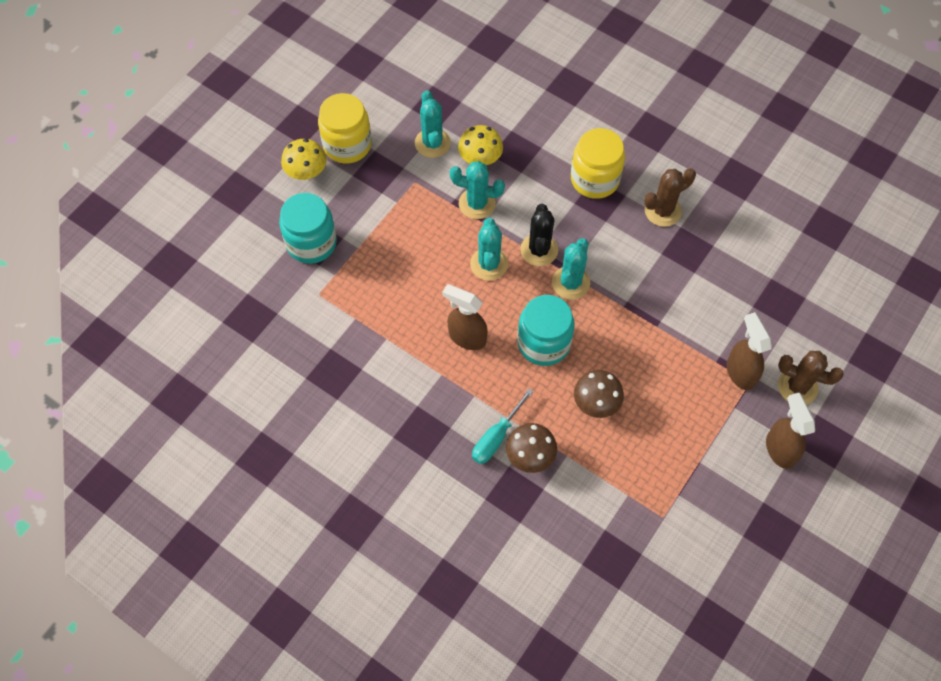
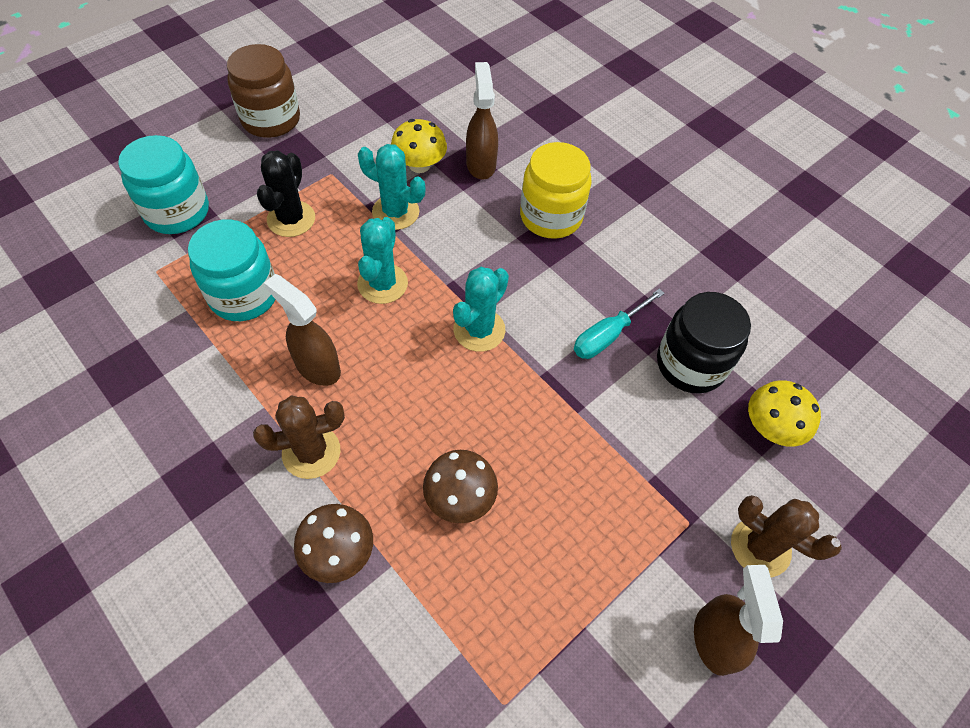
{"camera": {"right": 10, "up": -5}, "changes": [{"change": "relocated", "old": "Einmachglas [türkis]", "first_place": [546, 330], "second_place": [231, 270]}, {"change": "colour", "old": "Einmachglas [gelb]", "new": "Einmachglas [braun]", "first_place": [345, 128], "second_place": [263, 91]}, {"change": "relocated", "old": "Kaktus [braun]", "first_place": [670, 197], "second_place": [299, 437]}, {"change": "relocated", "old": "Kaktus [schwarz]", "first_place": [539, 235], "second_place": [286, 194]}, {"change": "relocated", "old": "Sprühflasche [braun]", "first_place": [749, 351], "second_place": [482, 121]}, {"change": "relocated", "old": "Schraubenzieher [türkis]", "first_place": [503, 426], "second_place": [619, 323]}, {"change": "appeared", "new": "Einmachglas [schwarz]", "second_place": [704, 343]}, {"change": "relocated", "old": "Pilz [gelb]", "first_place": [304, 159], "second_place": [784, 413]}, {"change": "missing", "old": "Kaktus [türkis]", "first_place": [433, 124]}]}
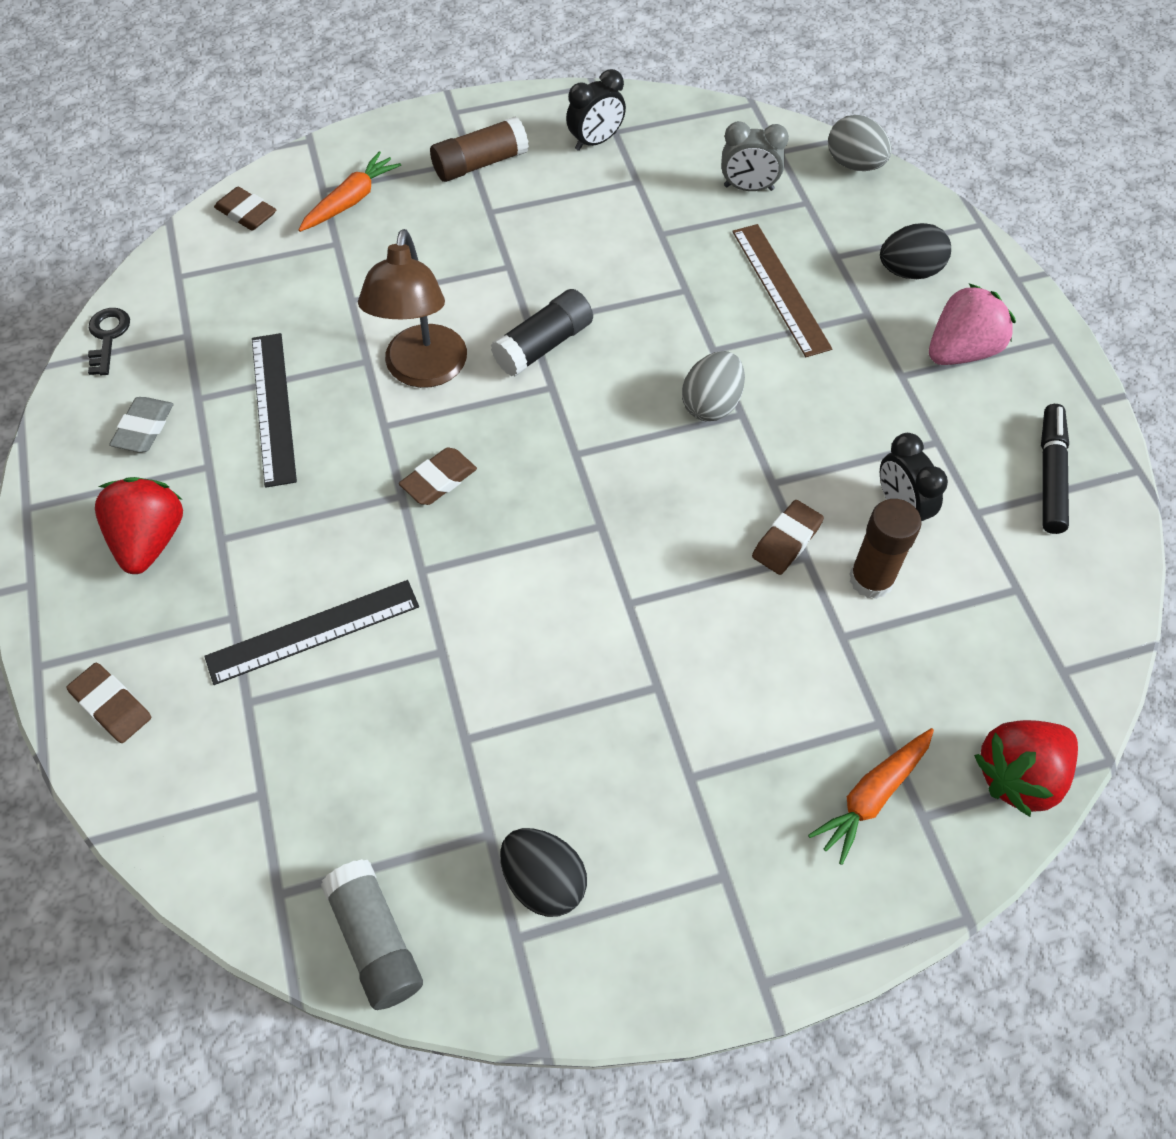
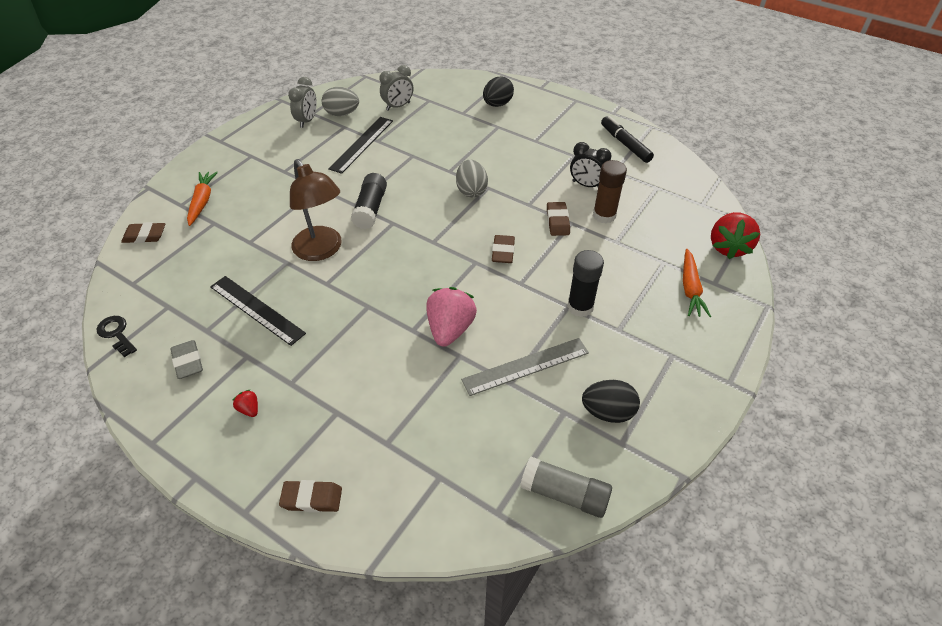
{"camera": {"right": -40, "up": -10}, "changes": [{"change": "size", "old": "Erdbeere [rot]", "first_place": [139, 525], "second_place": [245, 403], "factor": 0.43}, {"change": "colour", "old": "Wecker [schwarz]", "new": "Wecker [grau]", "first_place": [596, 110], "second_place": [302, 102]}, {"change": "relocated", "old": "Ei [grau]", "first_place": [860, 143], "second_place": [340, 101]}, {"change": "relocated", "old": "Lineal [schwarz]", "first_place": [311, 632], "second_place": [360, 145]}, {"change": "relocated", "old": "Erdbeere [rosa]", "first_place": [972, 324], "second_place": [451, 317]}, {"change": "appeared", "new": "Lineal [grau]", "second_place": [525, 367]}, {"change": "relocated", "old": "Radiergummi [braun]", "first_place": [438, 476], "second_place": [503, 249]}, {"change": "appeared", "new": "Klebestift [schwarz]", "second_place": [585, 283]}, {"change": "missing", "old": "Klebestift [braun]", "first_place": [479, 149]}, {"change": "missing", "old": "Lineal [braun]", "first_place": [782, 290]}]}
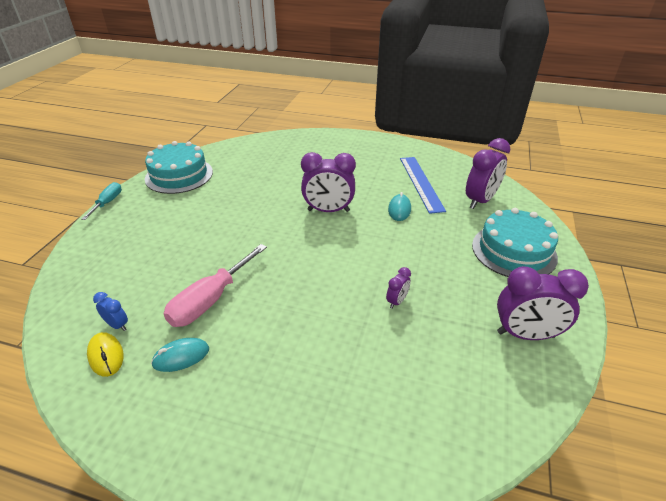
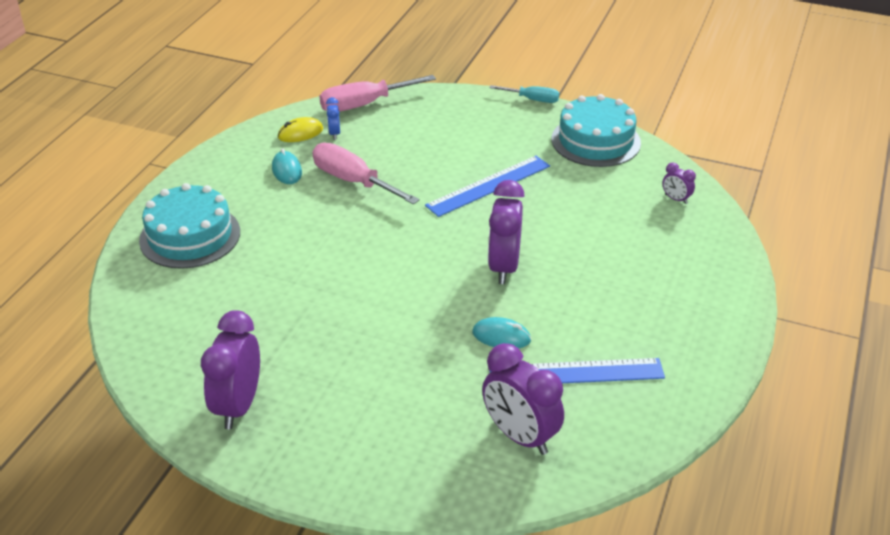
{"camera": {"right": 95, "up": 0}, "changes": [{"change": "relocated", "old": "Kuchen [türkis]", "first_place": [515, 242], "second_place": [189, 226]}, {"change": "appeared", "new": "Schraubenzieher [rosa]", "second_place": [377, 93]}, {"change": "spun", "old": "Wecker [blau]", "first_place": [110, 311], "second_place": [333, 118], "degrees": 135}, {"change": "appeared", "new": "Lineal [blau]", "second_place": [487, 186]}, {"change": "relocated", "old": "Wecker [lila]", "first_place": [398, 288], "second_place": [679, 183]}]}
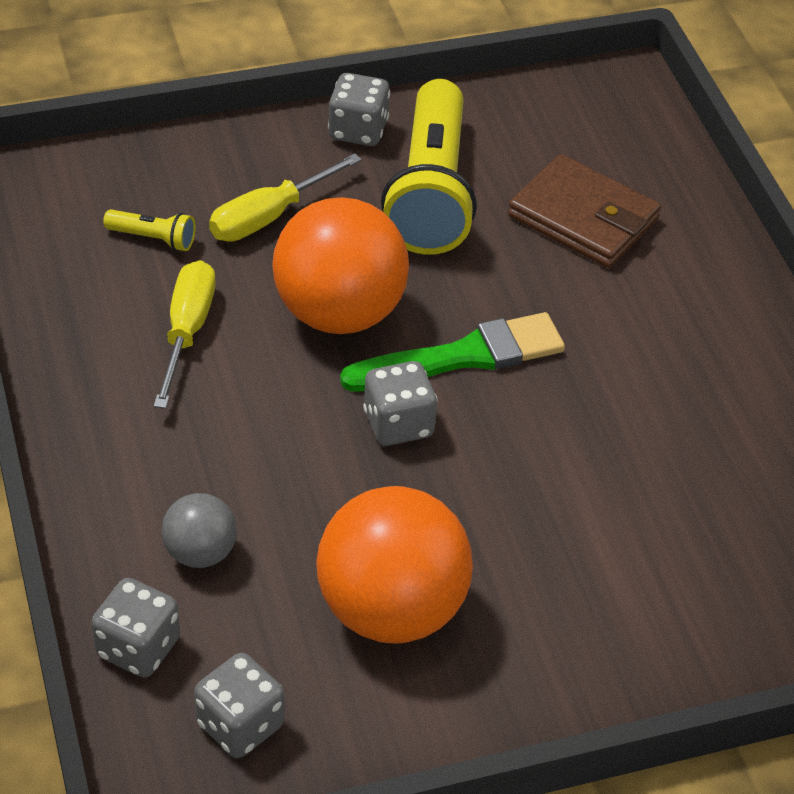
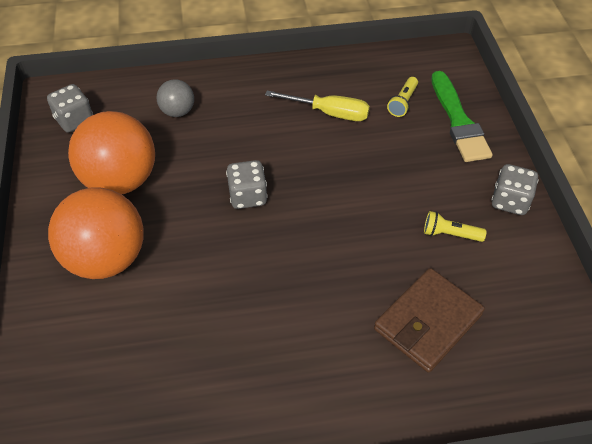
{"camera": {"right": 100, "up": 5}, "changes": [{"change": "relocated", "old": "Ball [orange]", "first_place": [340, 265], "second_place": [96, 233]}, {"change": "size", "old": "Taschenlampe [gelb]", "first_place": [429, 167], "second_place": [455, 226], "factor": 0.41}, {"change": "relocated", "old": "Pinsel [grün]", "first_place": [452, 352], "second_place": [462, 116]}, {"change": "missing", "old": "Spielwürfel [grau]", "first_place": [135, 627]}, {"change": "missing", "old": "Schraubenzieher [gelb]", "first_place": [285, 197]}]}
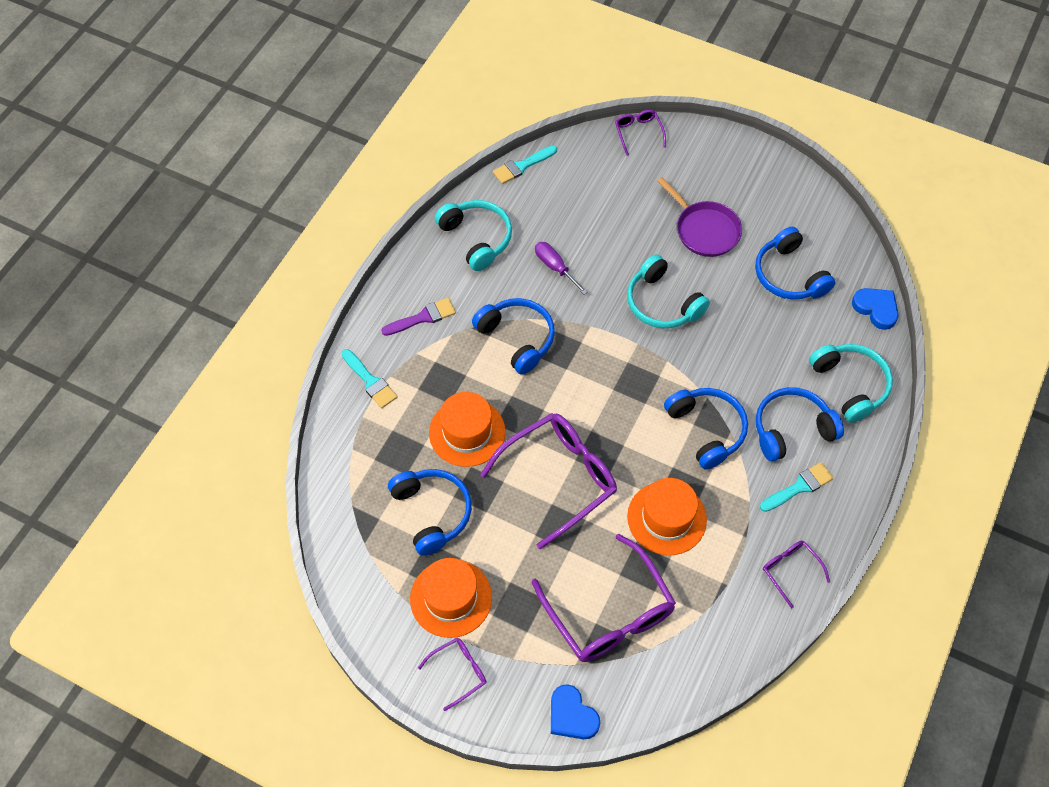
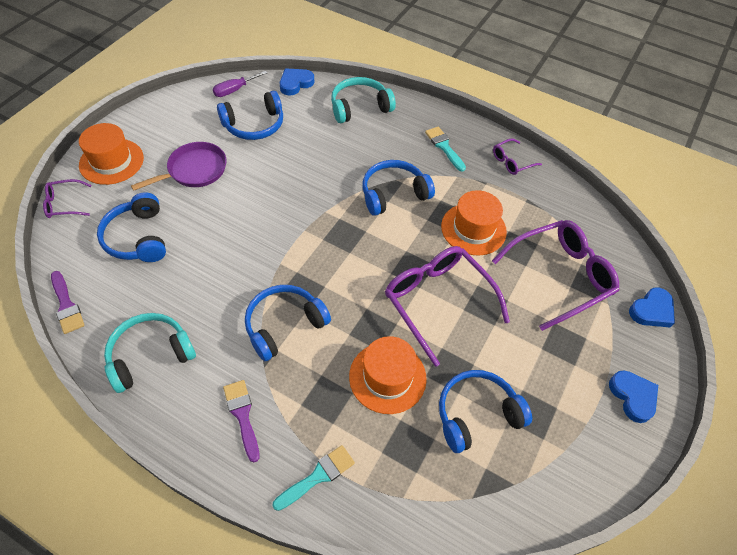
{"camera": {"right": -90, "up": -5}, "changes": [{"change": "colour", "old": "Pinsel [türkis]", "new": "Pinsel [lila]", "first_place": [525, 165], "second_place": [68, 302]}, {"change": "relocated", "old": "Hut [orange]", "first_place": [451, 598], "second_place": [111, 154]}, {"change": "relocated", "old": "Kopfhörer [blau]", "first_place": [800, 424], "second_place": [131, 227]}, {"change": "relocated", "old": "Schraubenzieher [lila]", "first_place": [561, 268], "second_place": [240, 84]}, {"change": "exchanged", "old": "Brille [lila]", "new": "Herz [blau]", "first_place": [452, 674], "second_place": [633, 396]}, {"change": "missing", "old": "Kopfhörer [türkis]", "first_place": [668, 291]}]}
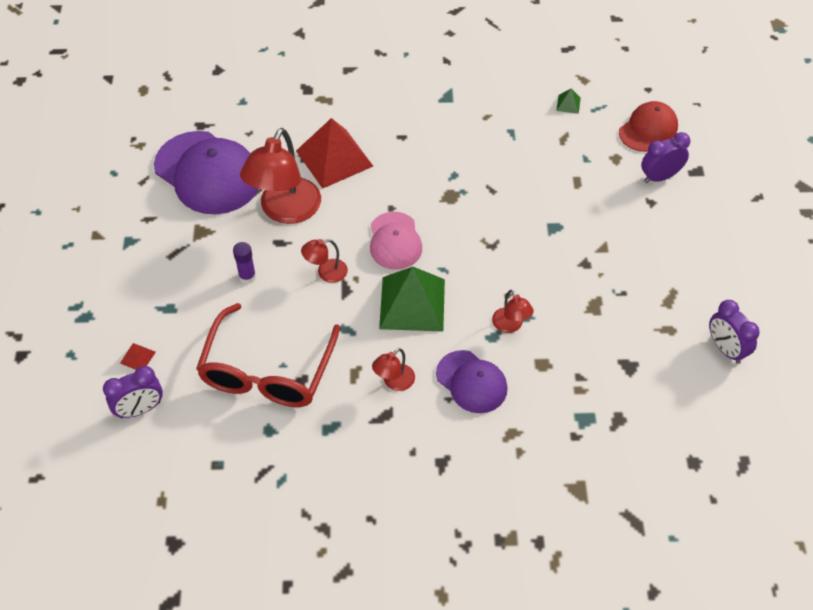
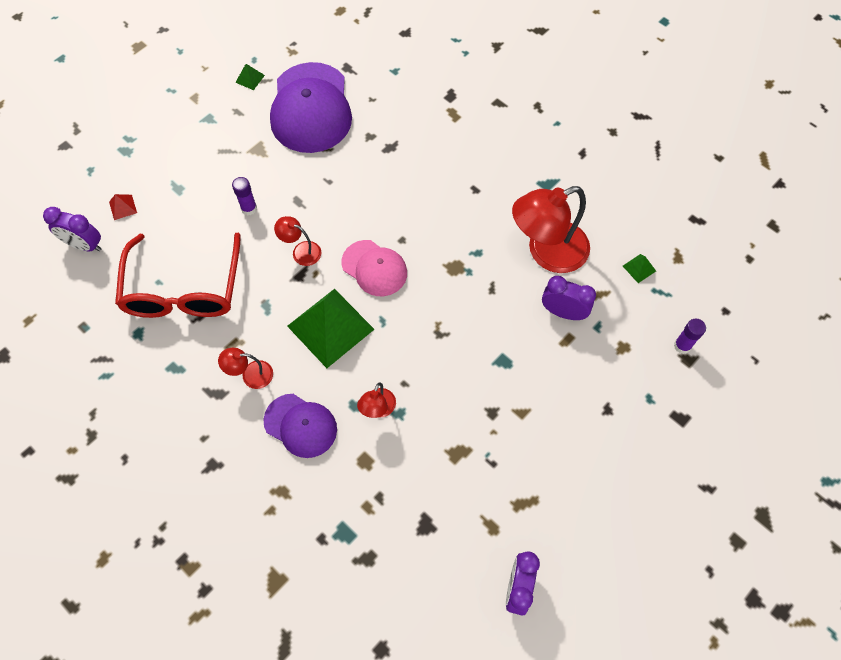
{"camera": {"right": 45, "up": 10}, "changes": [{"change": "spun", "old": "Brille [rot]", "first_place": [268, 355], "second_place": [178, 275], "degrees": -60}, {"change": "appeared", "new": "Pyramide [grün]", "second_place": [250, 77]}, {"change": "spun", "old": "Kappe [lila]", "first_place": [471, 381], "second_place": [300, 426], "degrees": -60}, {"change": "spun", "old": "Kappe [rosa]", "first_place": [396, 240], "second_place": [374, 268], "degrees": -90}, {"change": "relocated", "old": "Lampe [rot]", "first_place": [280, 176], "second_place": [551, 229]}, {"change": "relocated", "old": "Wecker [lila]", "first_place": [665, 157], "second_place": [569, 298]}, {"change": "exchanged", "old": "Kappe [rot]", "new": "Klebestift [lila]", "first_place": [648, 126], "second_place": [690, 336]}, {"change": "missing", "old": "Pyramide [rot]", "first_place": [334, 153]}]}
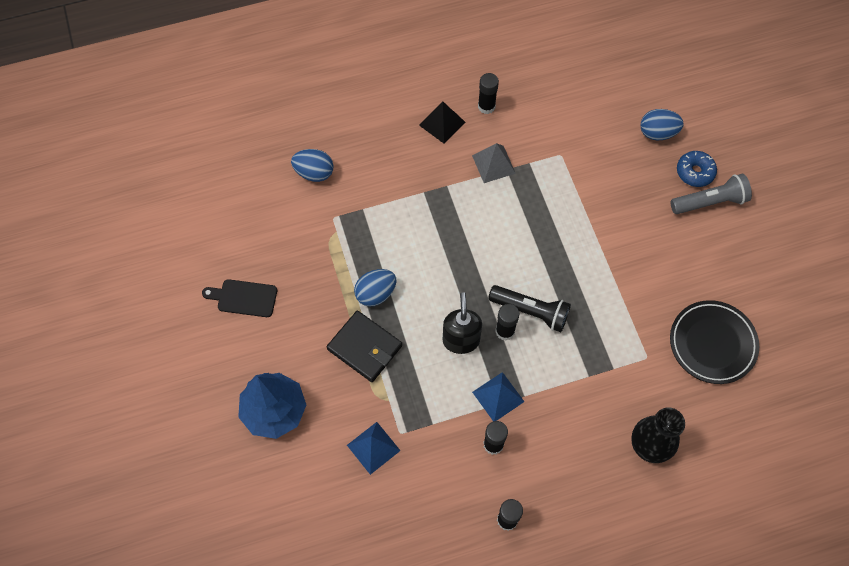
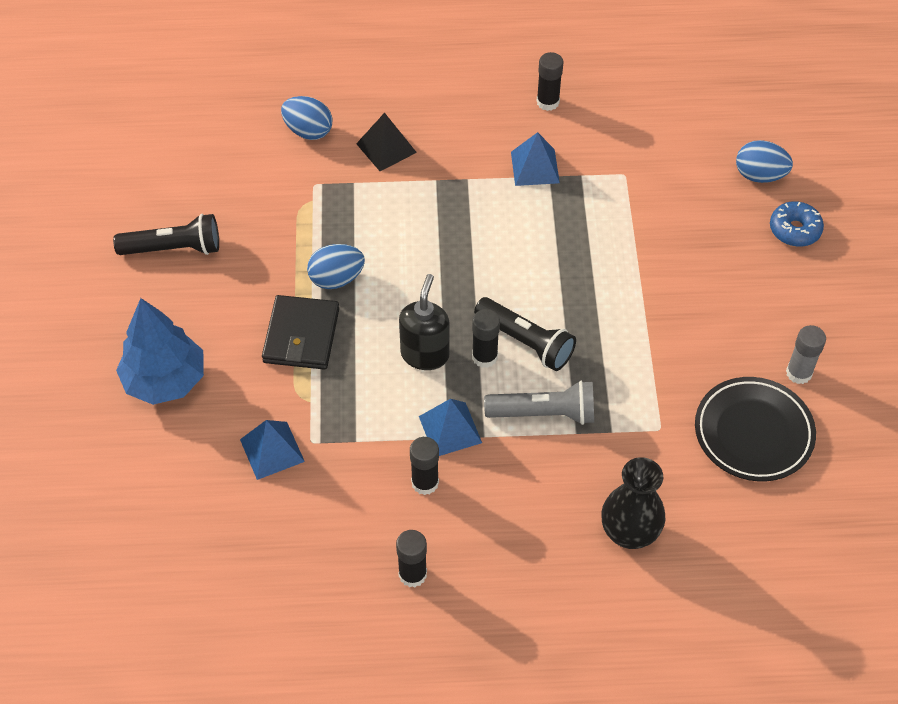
{"camera": {"right": 15, "up": -10}, "changes": [{"change": "exchanged", "old": "Schneidebrett [schwarz]", "new": "Taschenlampe [schwarz]", "first_place": [239, 298], "second_place": [166, 234]}, {"change": "spun", "old": "Geldbörse [schwarz]", "first_place": [364, 346], "second_place": [300, 332], "degrees": 45}, {"change": "relocated", "old": "Pyramide [schwarz]", "first_place": [442, 123], "second_place": [386, 142]}, {"change": "relocated", "old": "Taschenlampe [grau]", "first_place": [711, 194], "second_place": [539, 403]}, {"change": "colour", "old": "Pyramide [grau]", "new": "Pyramide [blau]", "first_place": [494, 163], "second_place": [535, 159]}, {"change": "appeared", "new": "Klebestift [grau]", "second_place": [806, 354]}]}
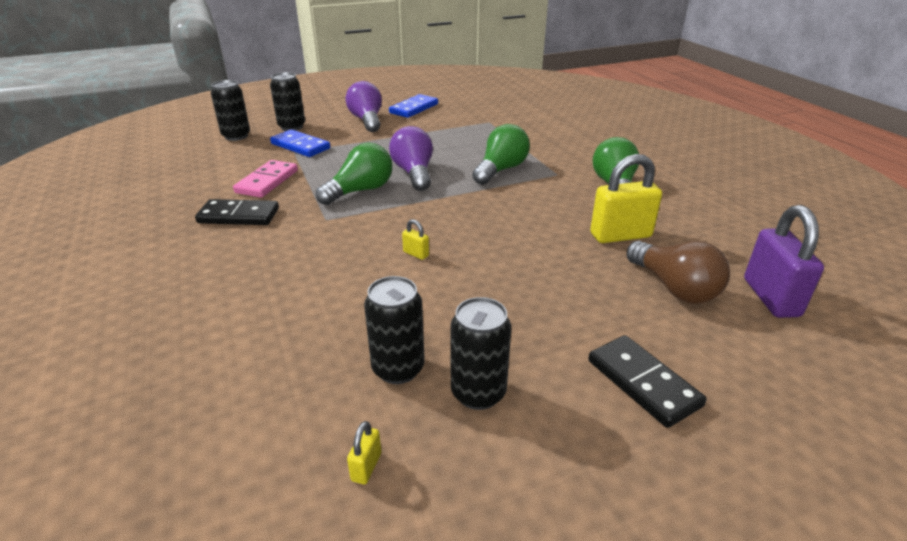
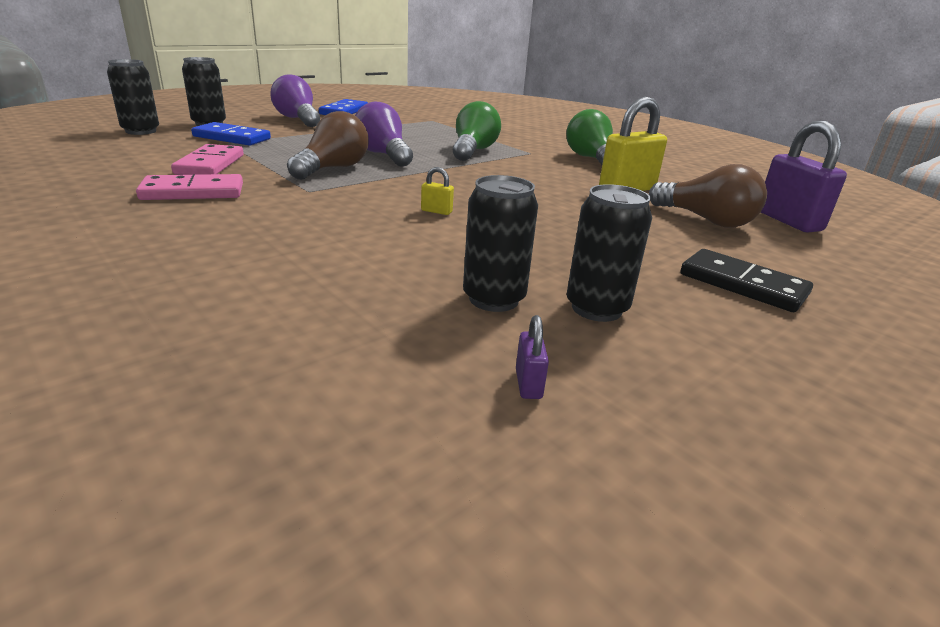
{"camera": {"right": -20, "up": -5}, "changes": [{"change": "colour", "old": "Dominostein [schwarz]", "new": "Dominostein [rosa]", "first_place": [237, 212], "second_place": [189, 187]}, {"change": "colour", "old": "Glühbirne [grün]", "new": "Glühbirne [braun]", "first_place": [354, 174], "second_place": [328, 145]}, {"change": "colour", "old": "Vorhängeschloss [gelb]", "new": "Vorhängeschloss [lila]", "first_place": [364, 452], "second_place": [532, 357]}]}
